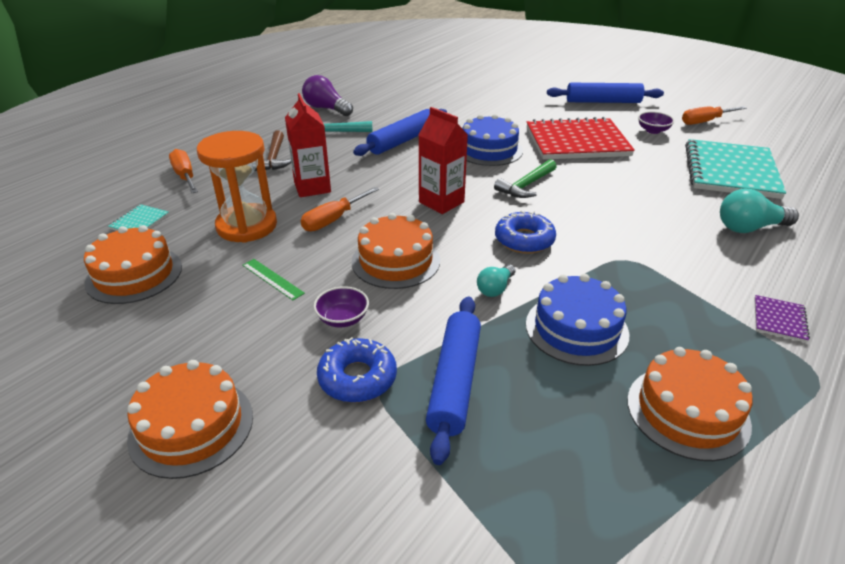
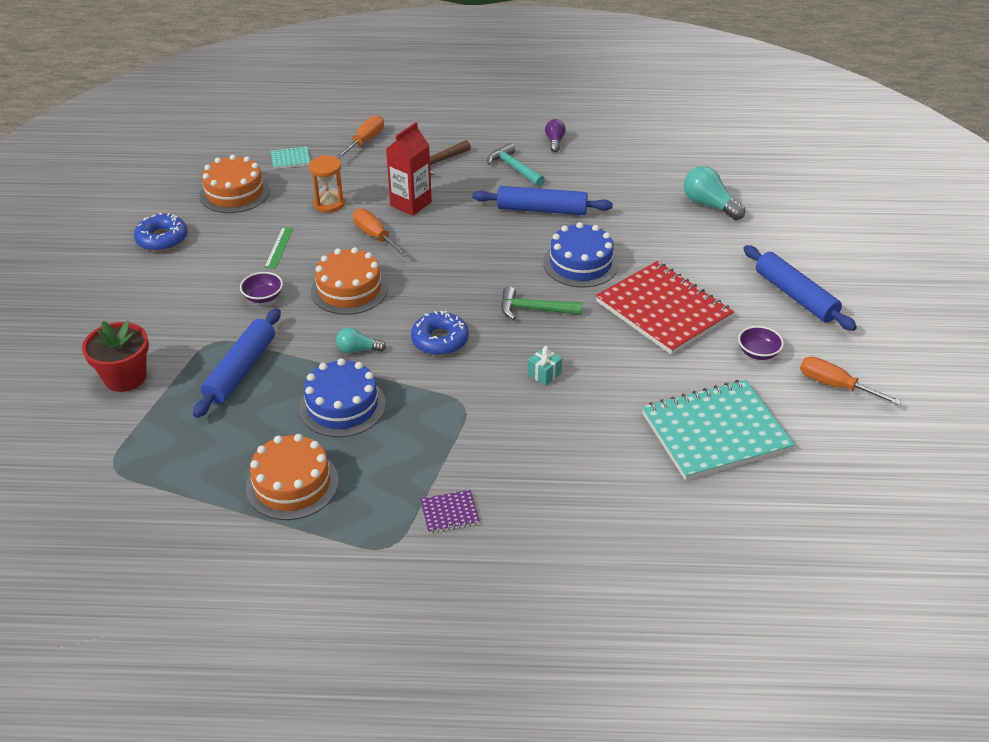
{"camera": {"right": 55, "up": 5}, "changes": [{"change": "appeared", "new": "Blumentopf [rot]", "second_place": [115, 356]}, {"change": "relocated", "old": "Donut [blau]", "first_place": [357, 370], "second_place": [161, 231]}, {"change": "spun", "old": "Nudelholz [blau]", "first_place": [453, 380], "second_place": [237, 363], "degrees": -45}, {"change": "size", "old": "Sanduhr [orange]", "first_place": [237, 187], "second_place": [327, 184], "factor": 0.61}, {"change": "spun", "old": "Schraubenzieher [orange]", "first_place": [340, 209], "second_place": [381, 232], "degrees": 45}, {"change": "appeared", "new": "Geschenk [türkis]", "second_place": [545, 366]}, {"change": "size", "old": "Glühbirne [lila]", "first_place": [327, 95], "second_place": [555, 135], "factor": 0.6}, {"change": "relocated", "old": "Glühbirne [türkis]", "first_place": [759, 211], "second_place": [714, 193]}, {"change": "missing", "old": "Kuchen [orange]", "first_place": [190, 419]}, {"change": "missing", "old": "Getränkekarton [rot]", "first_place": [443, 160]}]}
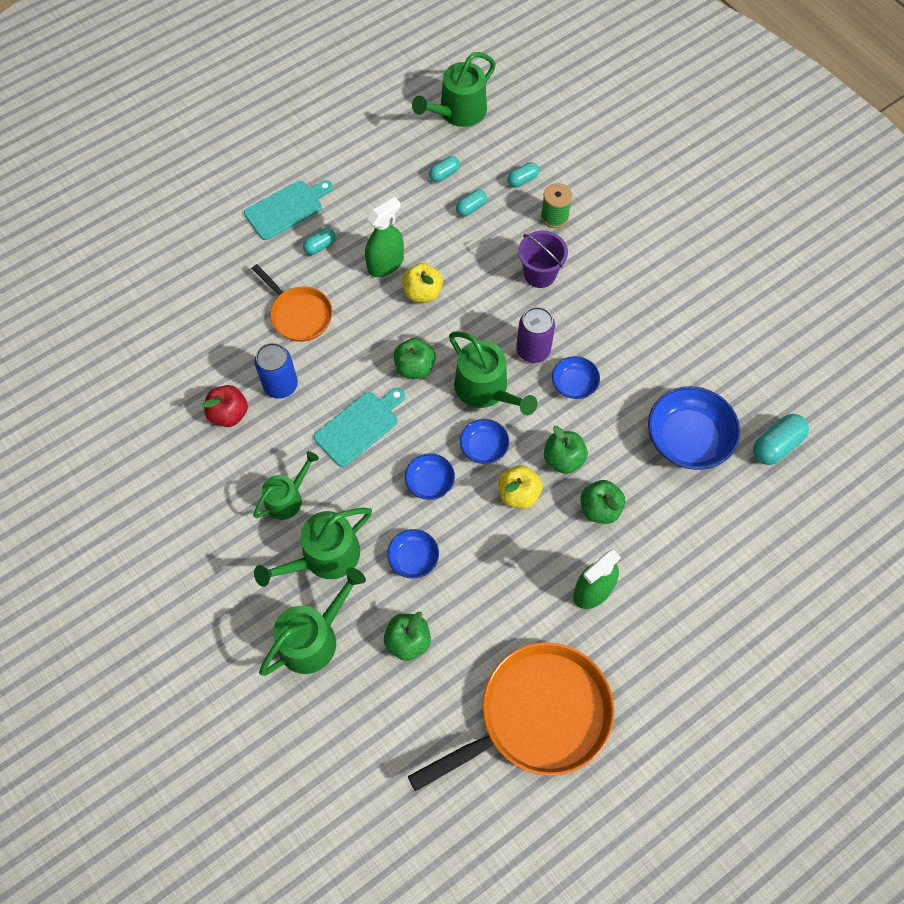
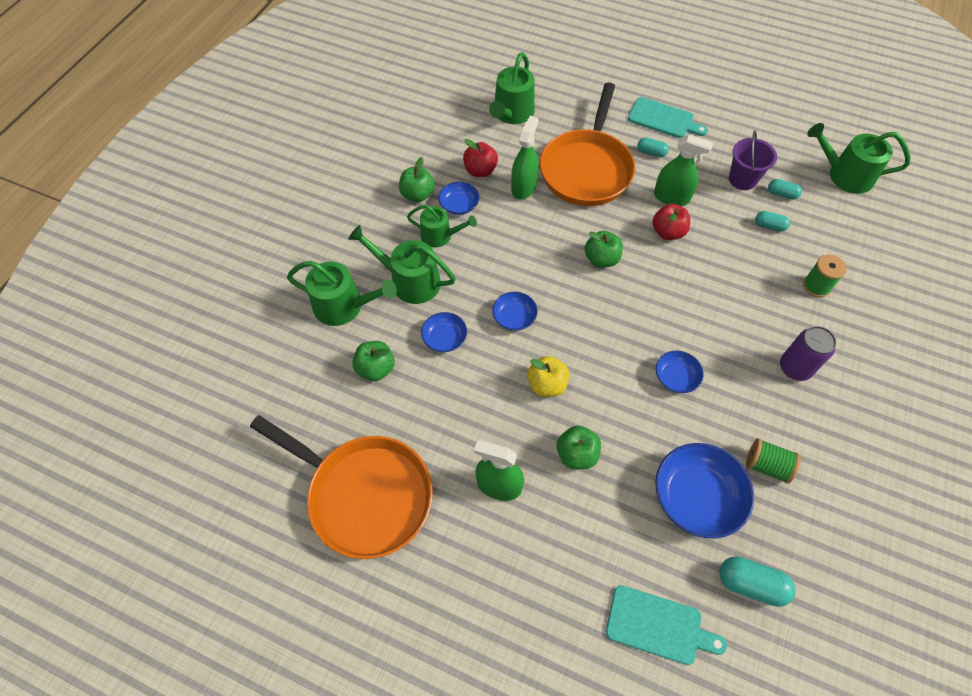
{"camera": {"right": 60, "up": -5}, "changes": [{"change": "relocated", "old": "Apfel [grün]", "first_place": [566, 450], "second_place": [417, 179]}, {"change": "relocated", "old": "Schüssel [blau]", "first_place": [484, 441], "second_place": [458, 198]}, {"change": "relocated", "old": "Gießkanne [grün]", "first_place": [493, 373], "second_place": [512, 88]}, {"change": "exchanged", "old": "Dose [blau]", "new": "Sprühflasche [grün]", "first_place": [276, 371], "second_place": [525, 158]}, {"change": "size", "old": "Pfanne [orange]", "first_place": [292, 303], "second_place": [587, 144], "factor": 1.8}, {"change": "relocated", "old": "Schneidebrett [türkis]", "first_place": [359, 427], "second_place": [666, 625]}, {"change": "colour", "old": "Apfel [gelb]", "new": "Apfel [rot]", "first_place": [422, 283], "second_place": [671, 222]}, {"change": "relocated", "old": "Eimer [lila]", "first_place": [543, 259], "second_place": [753, 160]}, {"change": "appeared", "new": "Garnrolle [grün]", "second_place": [773, 461]}, {"change": "relocated", "old": "Dose [lila]", "first_place": [535, 335], "second_place": [808, 353]}, {"change": "missing", "old": "Kapsel [türkis]", "first_place": [523, 175]}]}
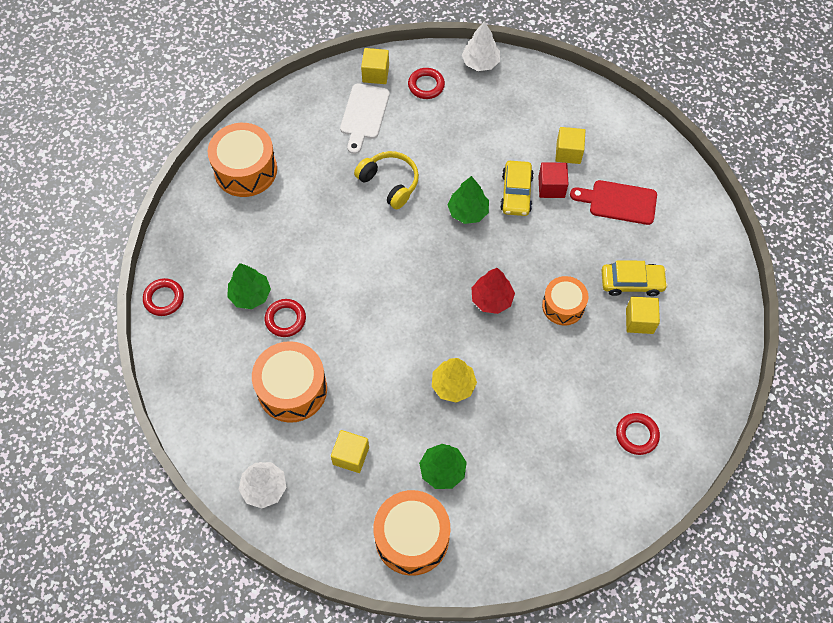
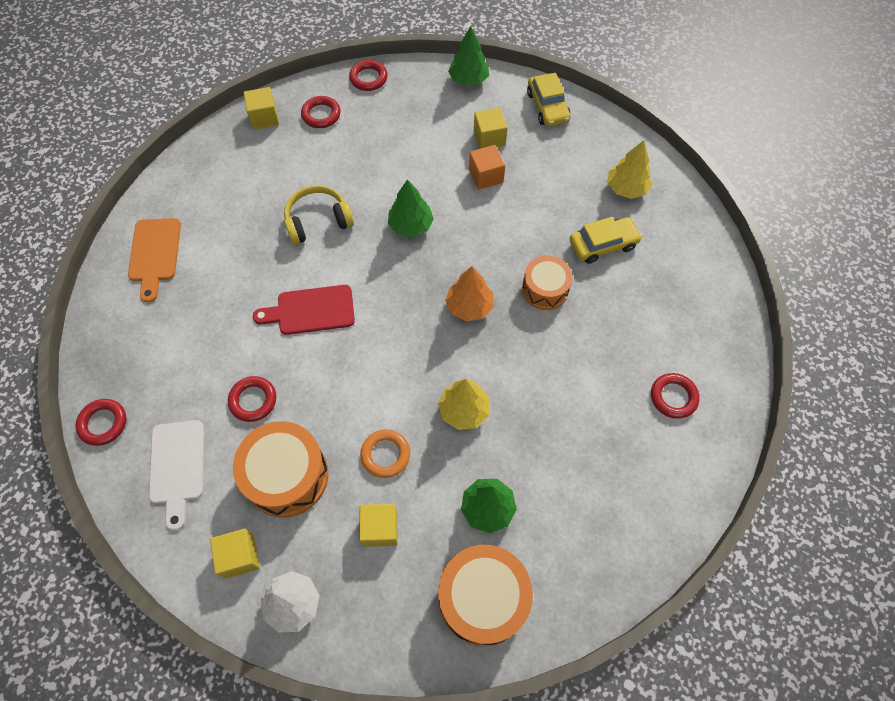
{"camera": {"right": -20, "up": 0}, "changes": [{"change": "exchanged", "old": "Trommel [orange]", "new": "Schneidebrett [orange]", "first_place": [242, 160], "second_place": [154, 260]}, {"change": "relocated", "old": "Schneidebrett [weiß]", "first_place": [365, 118], "second_place": [176, 475]}, {"change": "relocated", "old": "Kubus [gelb]", "first_place": [643, 315], "second_place": [235, 554]}, {"change": "relocated", "old": "Schneidebrett [rot]", "first_place": [613, 202], "second_place": [304, 310]}, {"change": "spun", "old": "Kopfhörer [gelb]", "first_place": [386, 180], "second_place": [319, 215], "degrees": -45}, {"change": "exchanged", "old": "Baum [weiß]", "new": "Ring [rot]", "first_place": [481, 46], "second_place": [368, 75]}, {"change": "appeared", "new": "Ring [orange]", "second_place": [385, 453]}, {"change": "colour", "old": "Baum [rot]", "new": "Baum [orange]", "first_place": [493, 291], "second_place": [469, 293]}, {"change": "relocated", "old": "Baum [grün]", "first_place": [249, 286], "second_place": [468, 56]}, {"change": "colour", "old": "Kubus [rot]", "new": "Kubus [orange]", "first_place": [553, 180], "second_place": [487, 167]}, {"change": "relocated", "old": "Auto [gelb]", "first_place": [517, 188], "second_place": [549, 100]}, {"change": "appeared", "new": "Baum [gelb]", "second_place": [629, 169]}]}
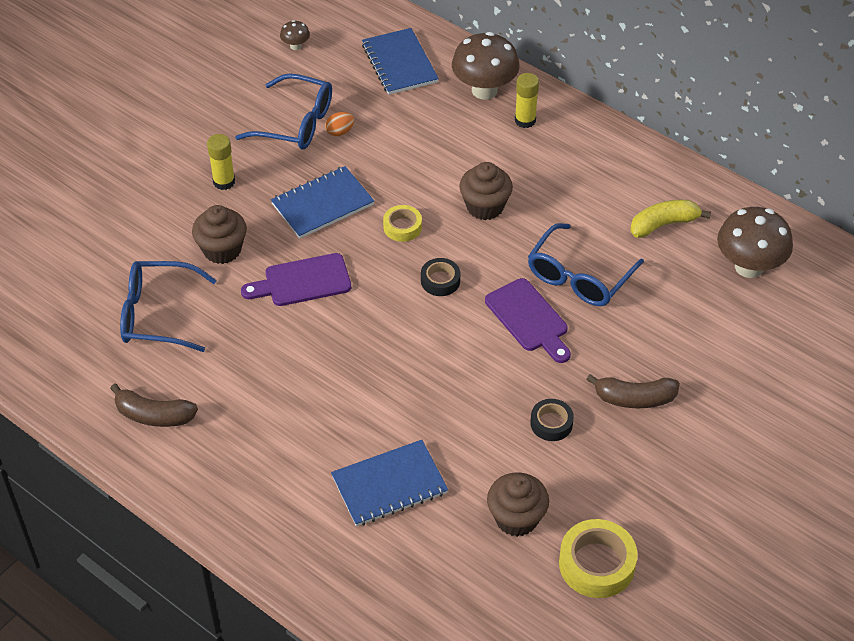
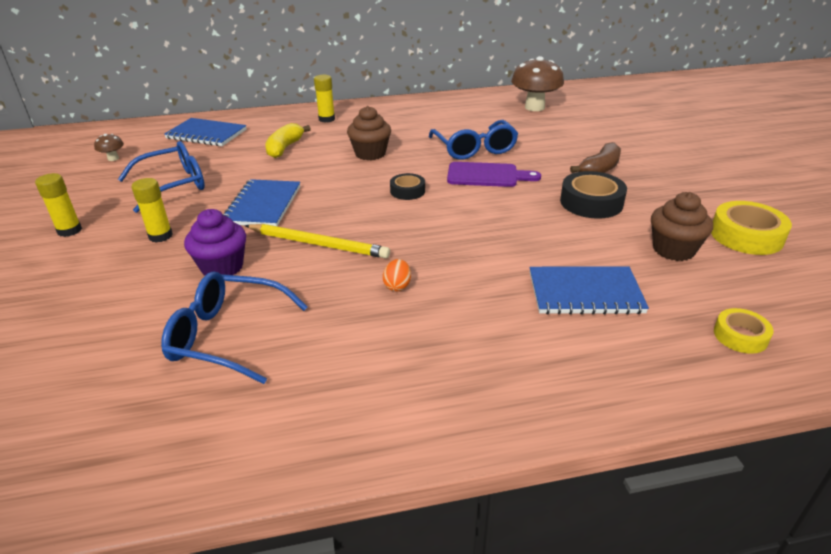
{"camera": {"right": -50, "up": -15}, "changes": [{"change": "appeared", "new": "Klebestift [gelb]", "second_place": [58, 205]}, {"change": "spun", "old": "Brille [blau]", "first_place": [168, 306], "second_place": [234, 327], "degrees": 60}, {"change": "colour", "old": "Muffin [braun]", "new": "Muffin [lila]", "first_place": [219, 234], "second_place": [215, 242]}, {"change": "exchanged", "old": "Schneidebrett [lila]", "new": "Bleistift [gelb]", "first_place": [296, 279], "second_place": [317, 241]}, {"change": "relocated", "old": "Banane [gelb]", "first_place": [670, 219], "second_place": [288, 140]}, {"change": "relocated", "old": "Ei [orange]", "first_place": [339, 124], "second_place": [397, 275]}, {"change": "spun", "old": "Notizbuch [blau]", "first_place": [389, 483], "second_place": [589, 290], "degrees": 75}, {"change": "size", "old": "Klebeband [schwarz]", "first_place": [552, 420], "second_place": [593, 195], "factor": 1.68}, {"change": "relocated", "old": "Klebeband [gelb]", "first_place": [402, 223], "second_place": [744, 331]}, {"change": "missing", "old": "Banane [braun]", "first_place": [154, 405]}, {"change": "missing", "old": "Pilz [braun]", "first_place": [486, 66]}]}
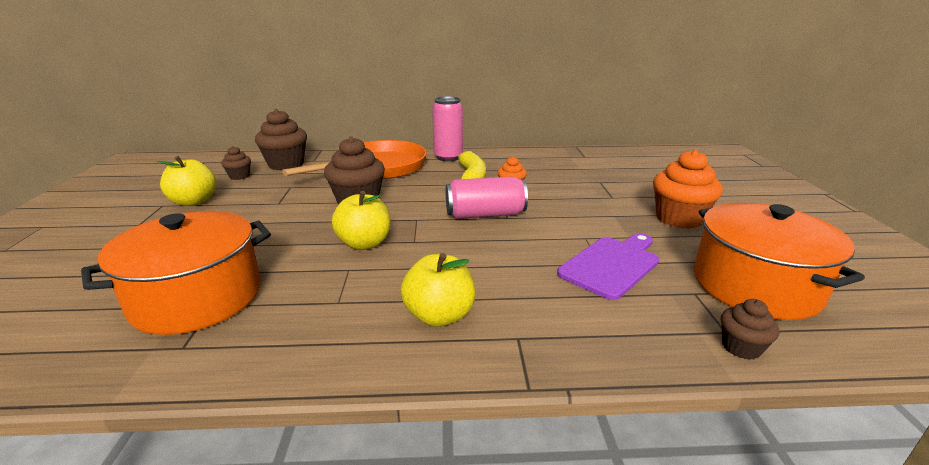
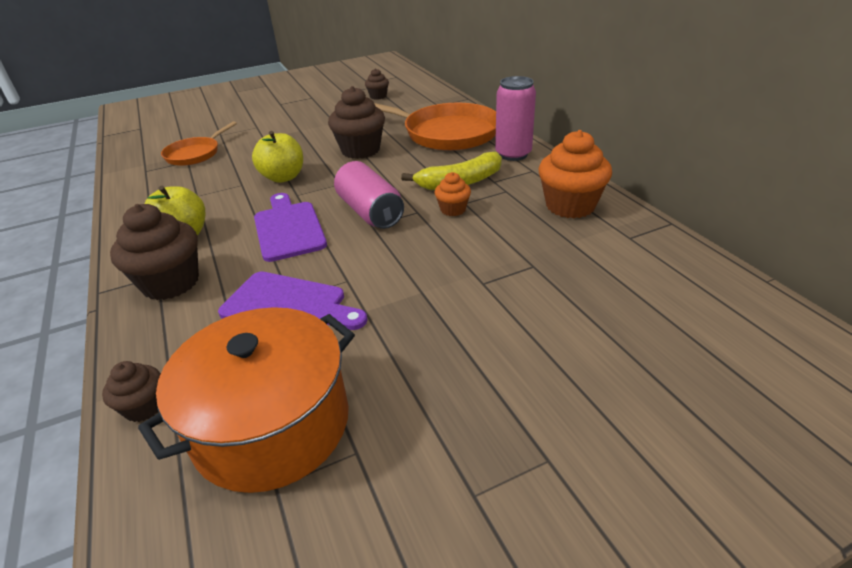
{"camera": {"right": 70, "up": 10}, "changes": [{"change": "relocated", "old": "Muffin [braun]", "first_place": [281, 140], "second_place": [154, 252]}, {"change": "exchanged", "old": "Kochtopf [orange]", "new": "Pfanne [orange]", "first_place": [176, 273], "second_place": [199, 143]}, {"change": "appeared", "new": "Schneidebrett [lila]", "second_place": [290, 227]}, {"change": "relocated", "old": "Muffin [orange]", "first_place": [688, 189], "second_place": [575, 174]}, {"change": "missing", "old": "Apfel [gelb]", "first_place": [186, 181]}]}
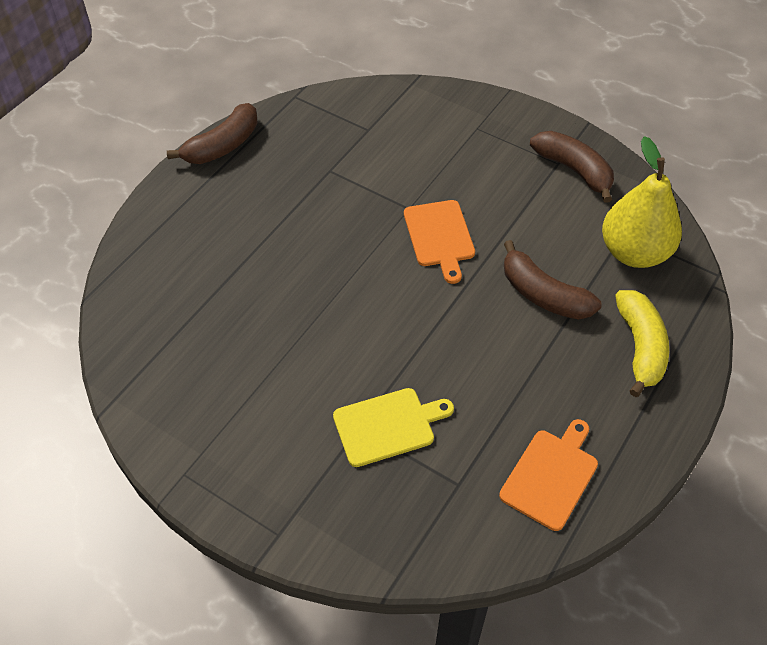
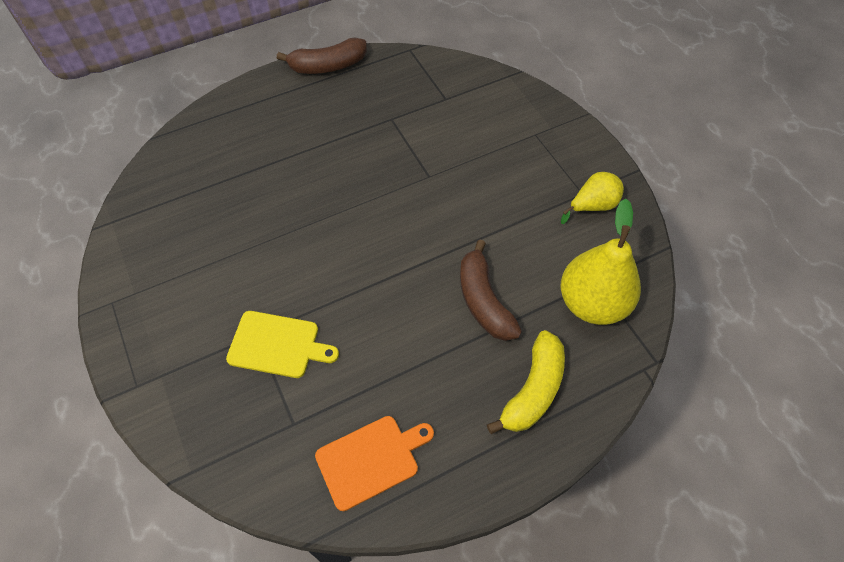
{"camera": {"right": 30, "up": 5}, "changes": [{"change": "exchanged", "old": "Banane [braun]", "new": "Birne [gelb]", "first_place": [572, 167], "second_place": [592, 198]}, {"change": "missing", "old": "Schneidebrett [orange]", "first_place": [439, 242]}]}
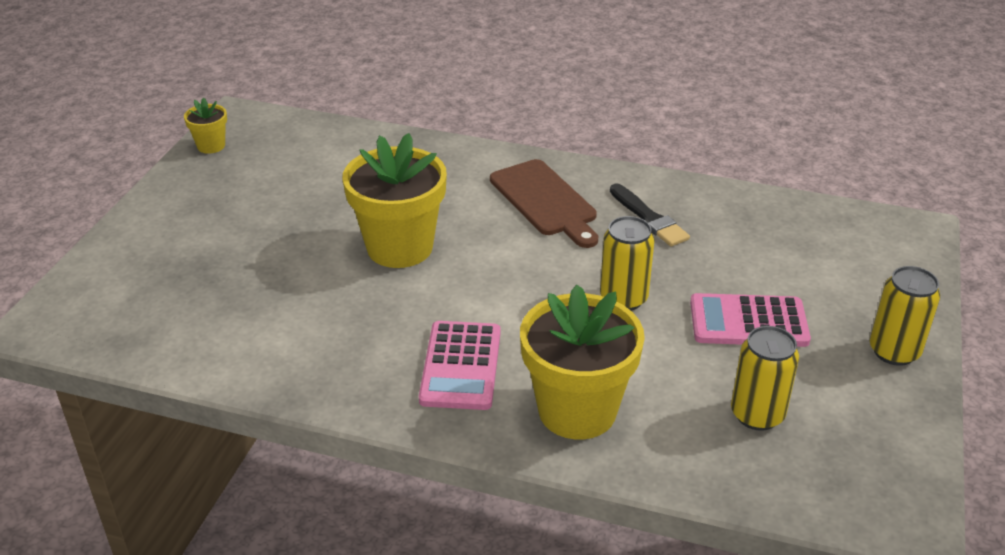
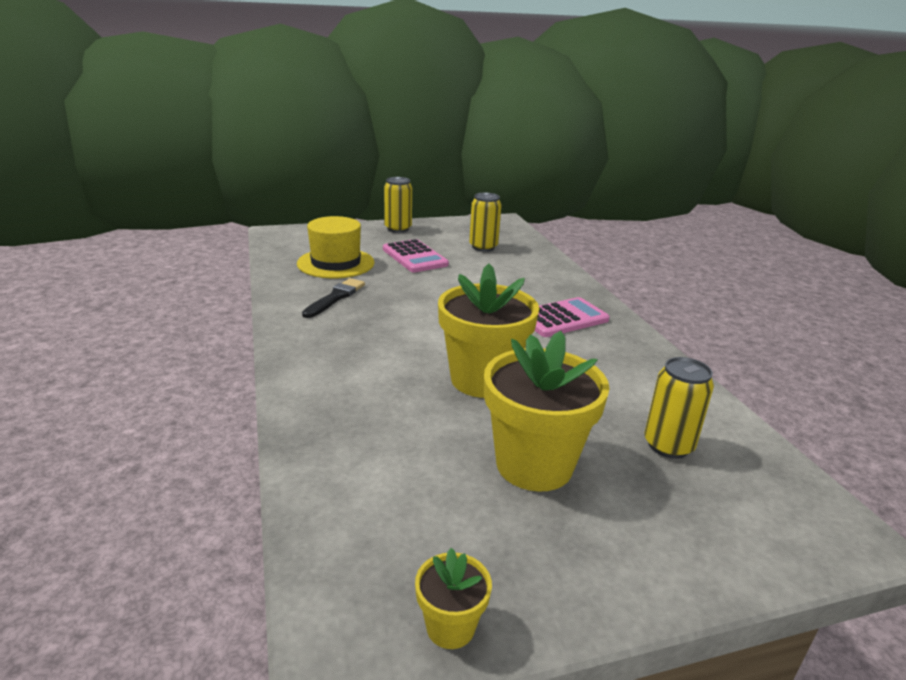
{"camera": {"right": -125, "up": -10}, "changes": [{"change": "appeared", "new": "Hut [gelb]", "second_place": [335, 247]}, {"change": "relocated", "old": "Blumentopf [gelb]", "first_place": [582, 362], "second_place": [547, 411]}, {"change": "relocated", "old": "Dose [gelb]", "first_place": [627, 263], "second_place": [679, 408]}, {"change": "missing", "old": "Schneidebrett [braun]", "first_place": [544, 203]}]}
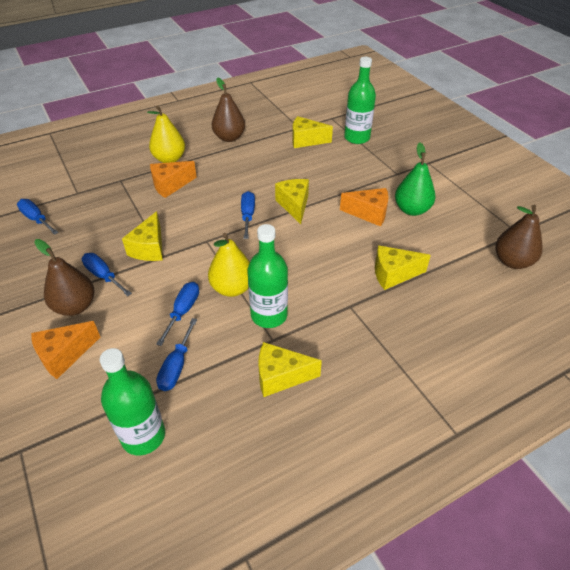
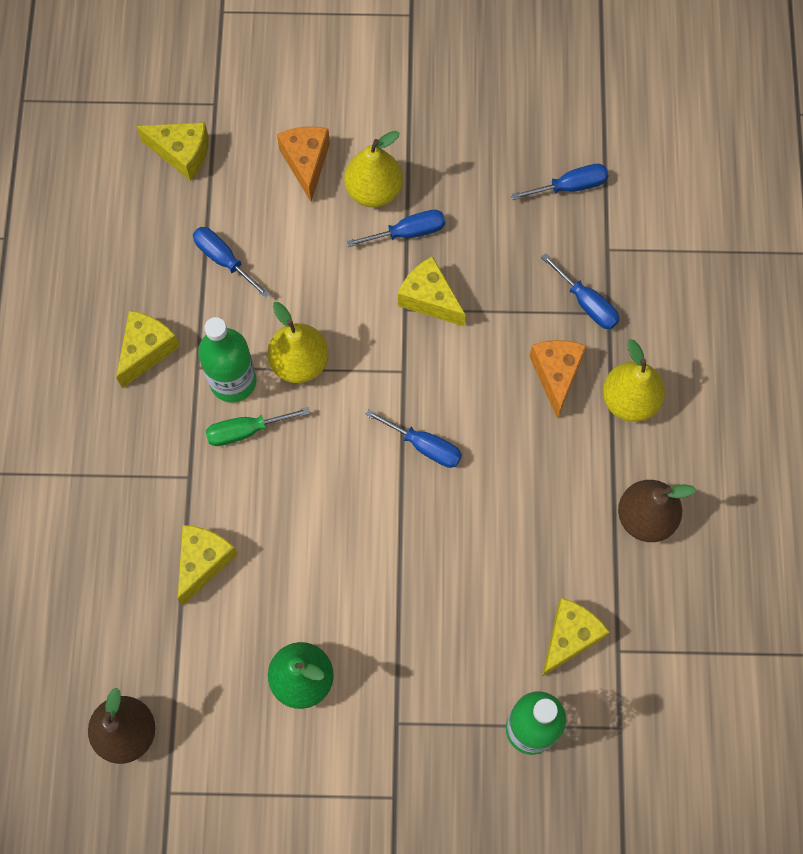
{"camera": {"right": 120, "up": 25}, "changes": [{"change": "relocated", "old": "Käse [gelb]", "first_place": [292, 201], "second_place": [172, 151]}, {"change": "appeared", "new": "Schraubenzieher [grün]", "second_place": [258, 426]}, {"change": "colour", "old": "Birne [braun]", "new": "Birne [gelb]", "first_place": [64, 277], "second_place": [373, 169]}, {"change": "relocated", "old": "Schraubenzieher [blau]", "first_place": [177, 314], "second_place": [580, 291]}, {"change": "missing", "old": "Flasche [grün]", "first_place": [132, 401]}, {"change": "missing", "old": "Käse [orange]", "first_place": [364, 207]}]}
